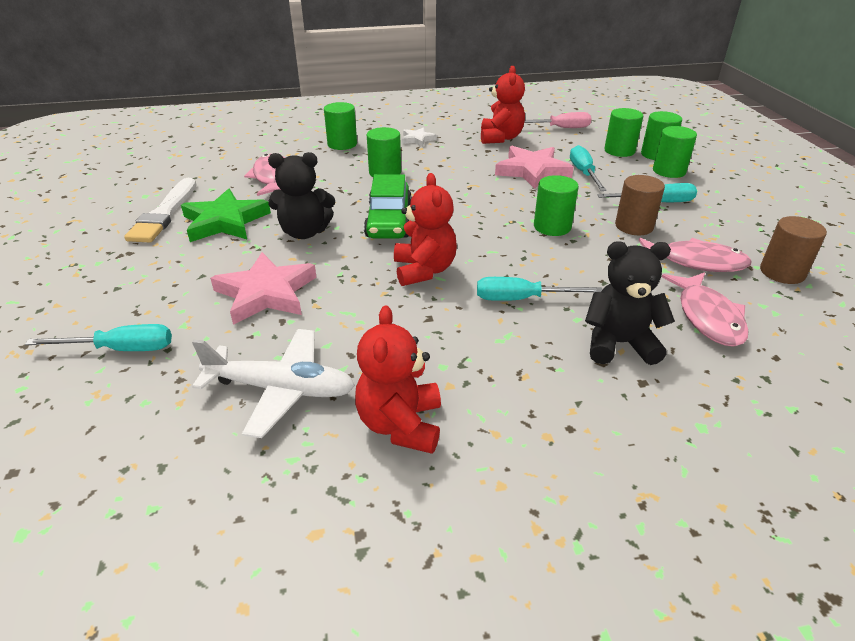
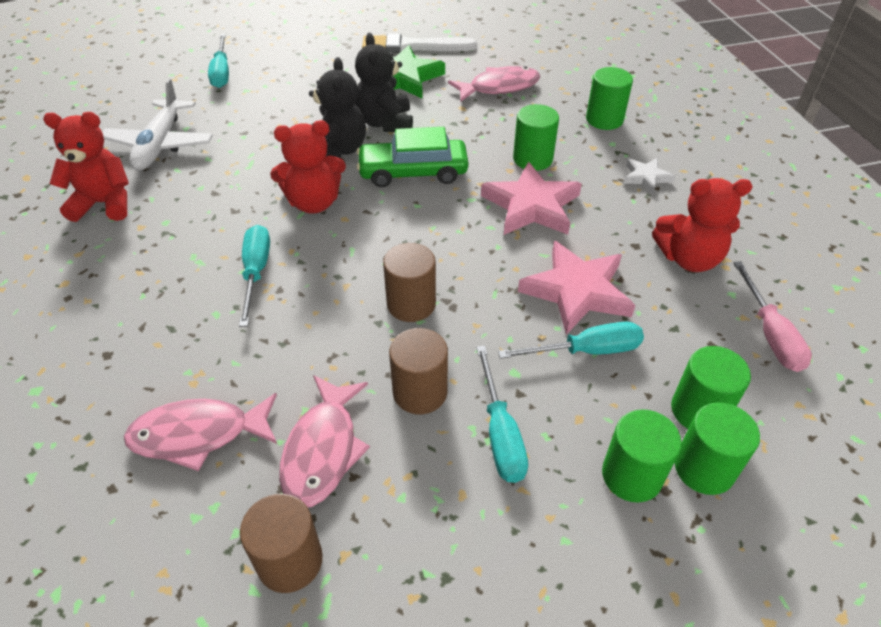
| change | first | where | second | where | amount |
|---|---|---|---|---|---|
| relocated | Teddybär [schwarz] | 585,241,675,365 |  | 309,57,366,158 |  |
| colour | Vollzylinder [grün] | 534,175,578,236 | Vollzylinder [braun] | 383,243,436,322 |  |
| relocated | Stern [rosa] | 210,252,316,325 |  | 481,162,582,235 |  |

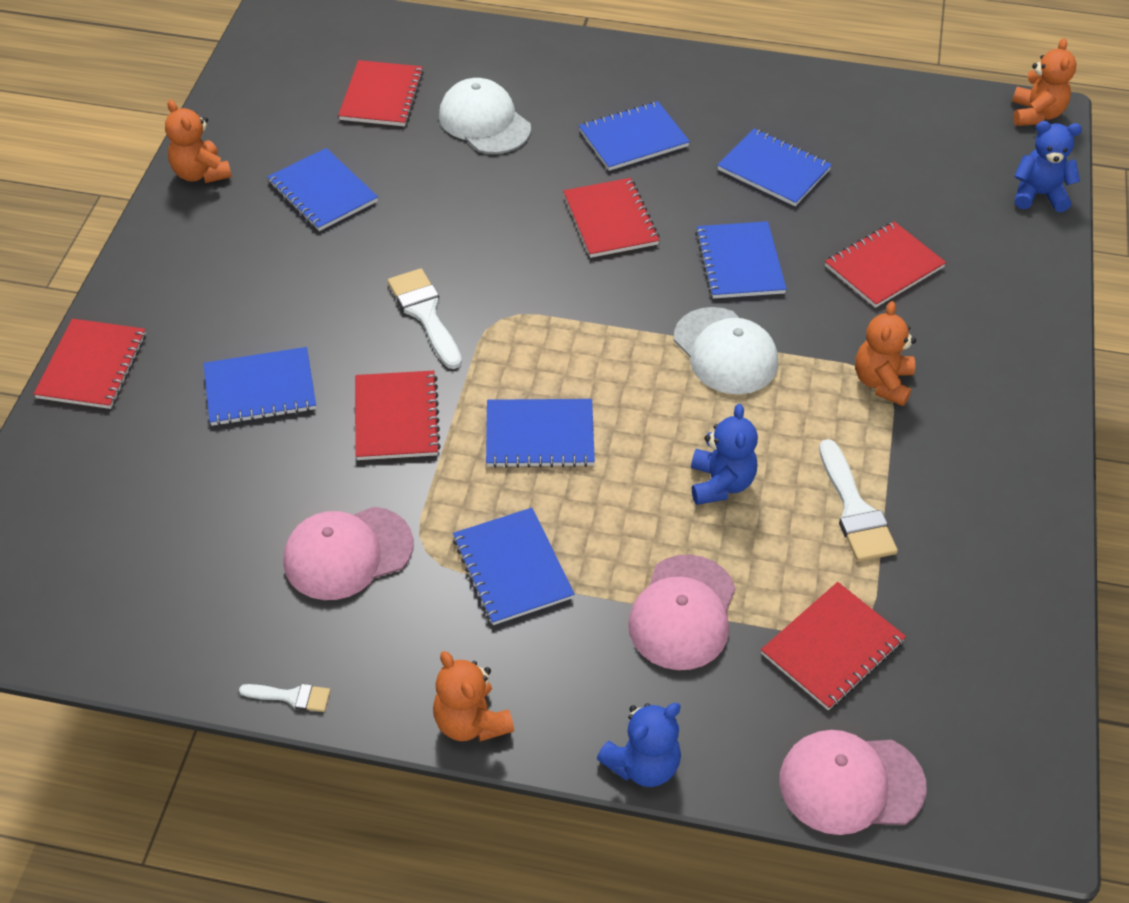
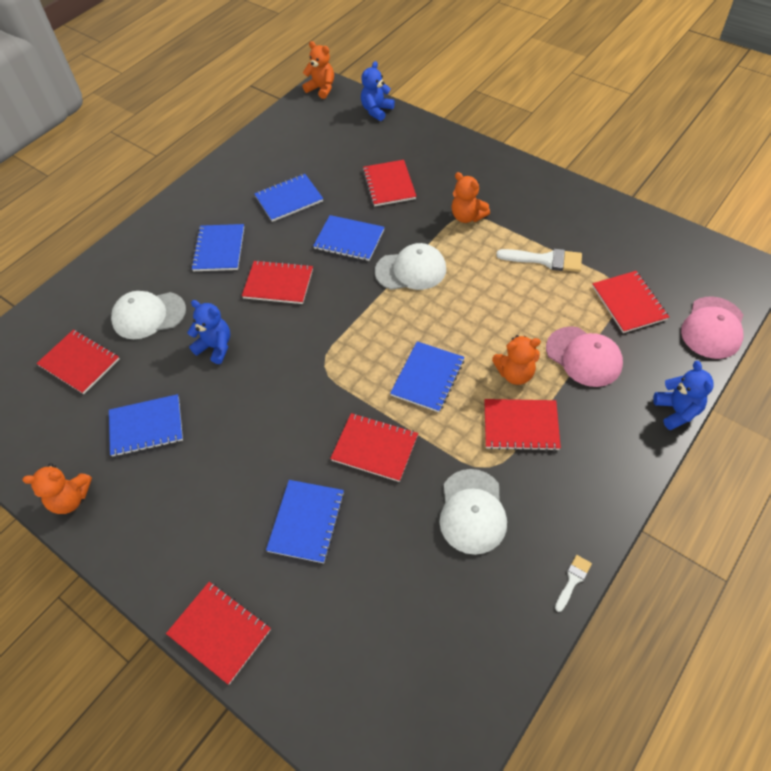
| change | first | where | second | where | amount |
|---|---|---|---|---|---|
| relocated | Teddybär [blau] | 691,404,758,505 |  | 187,300,230,364 |  |
| colour | Kappe [rosa] | 283,507,414,600 | Kappe [weiß] | 440,469,507,555 |  |
| colour | Notizbuch [blau] | 453,508,575,625 | Notizbuch [rot] | 484,399,561,451 |  |
| relocated | Teddybär [orange] | 433,651,514,741 |  | 492,335,541,385 |  |
| missing | Pinsel [weiß] | 388,268,462,369 |  |  |  |

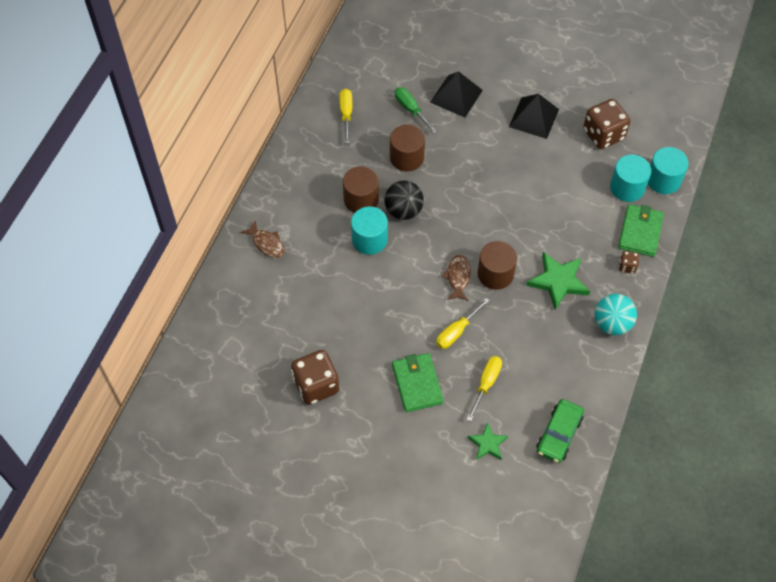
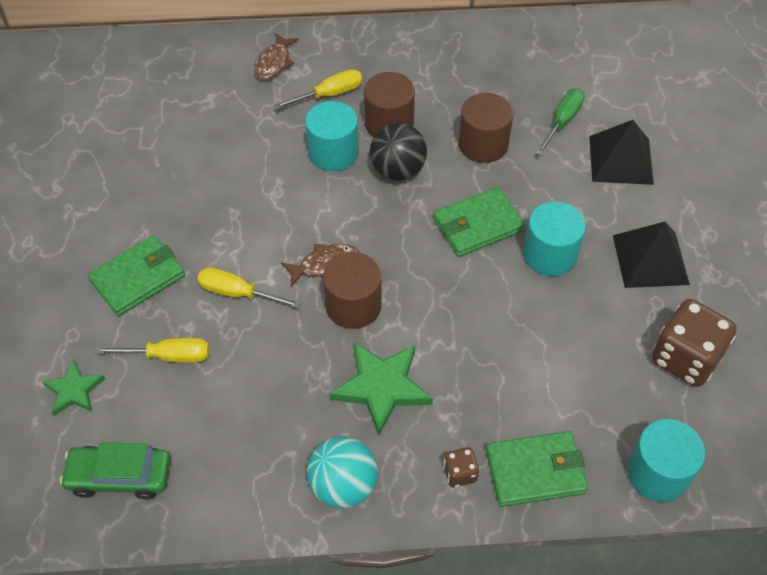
| change | first | where | second | where | amount |
|---|---|---|---|---|---|
| relocated | Schraubenzieher [gelb] | 339,89,352,143 |  | 274,69,362,110 |  |
| appeared |  |  | Geldbörse [grün] | 433,187,525,257 |  |
| relocated | Vollzylinder [türkis] | 610,155,651,202 |  | 523,202,586,276 |  |
| missing | Spielwürfel [braun] | 291,350,339,405 |  |  |  |

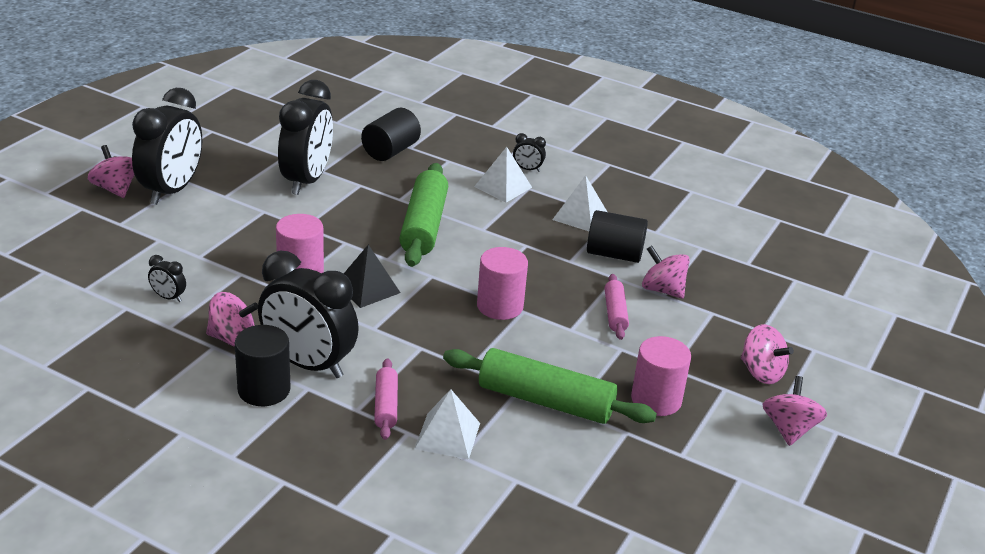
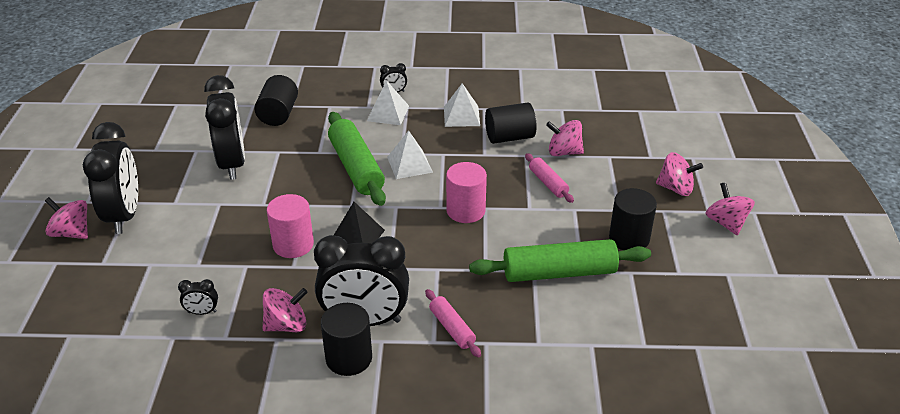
| change | first | where | second | where | amount |
|---|---|---|---|---|---|
| relocated | Pyramide [weiß] | 415,389,480,460 |  | 387,130,433,179 |  |
| colour | Vollzylinder [rosa] | 631,336,691,416 | Vollzylinder [schwarz] | 609,188,657,250 |  |

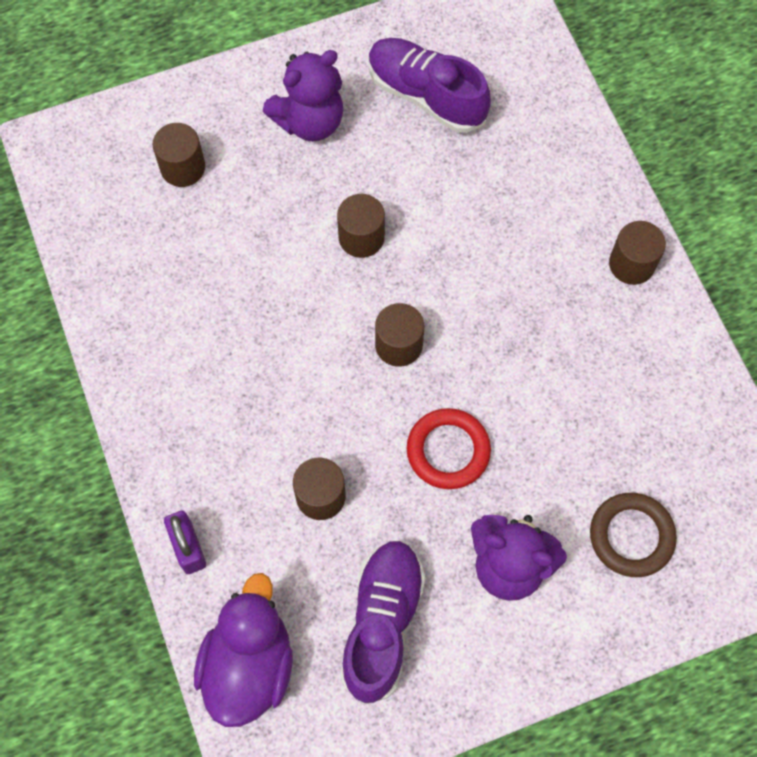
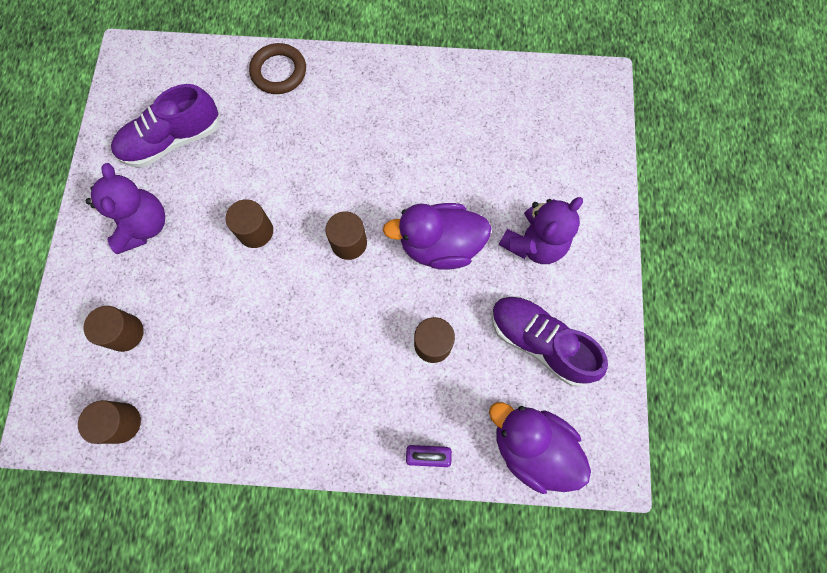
| change | first | where | second | where | amount |
|---|---|---|---|---|---|
| relocated | Vollzylinder [braun] | 609,221,666,285 |  | 78,400,141,444 |  |
| relocated | Ring [braun] | 590,493,677,577 |  | 249,43,306,94 |  |
| exchanged | Ring [rot] | 407,408,491,489 | Ente [lila] | 383,203,491,269 |  |

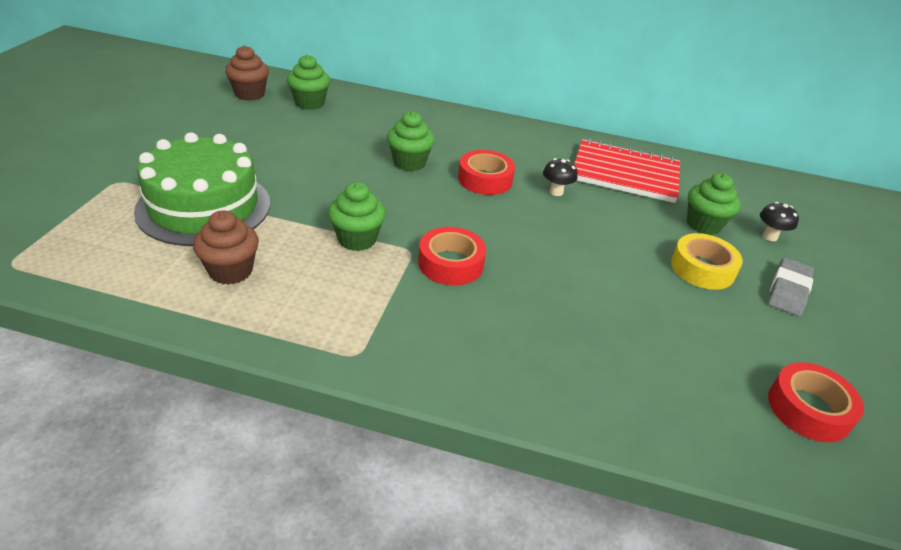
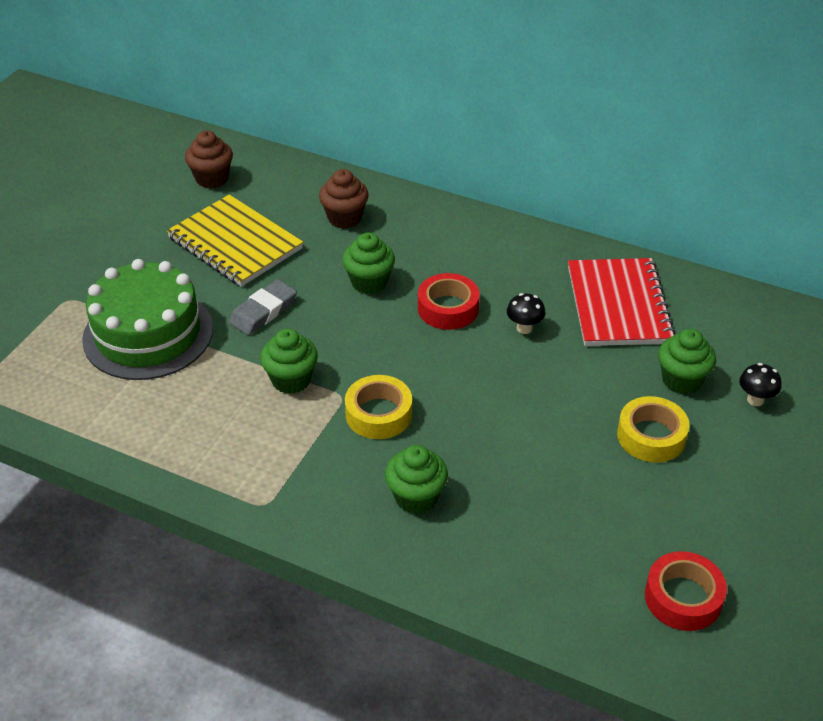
| change | first | where | second | where | amount |
|---|---|---|---|---|---|
| appeared |  |  | Notizbuch [gelb] | 167,194,303,287 |  |
| relocated | Radiergummi [grau] | 768,257,814,316 |  | 229,279,297,335 |  |
| relocated | Muffin [braun] | 193,210,259,285 |  | 319,169,369,229 |  |
| colour | Klebeband [rot] | 418,227,486,285 | Klebeband [gelb] | 345,375,412,439 |  |
| relocated | Muffin [grün] | 287,55,330,110 |  | 385,445,448,514 |  |
| spun | Notizbuch [rot] | 574,139,680,203 |  | 568,258,676,346 | 60 degrees clockwise |

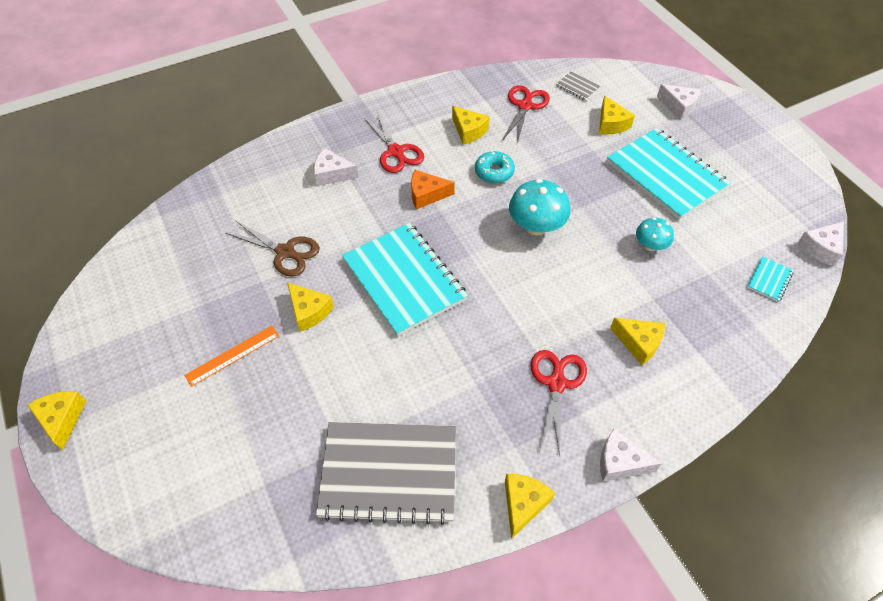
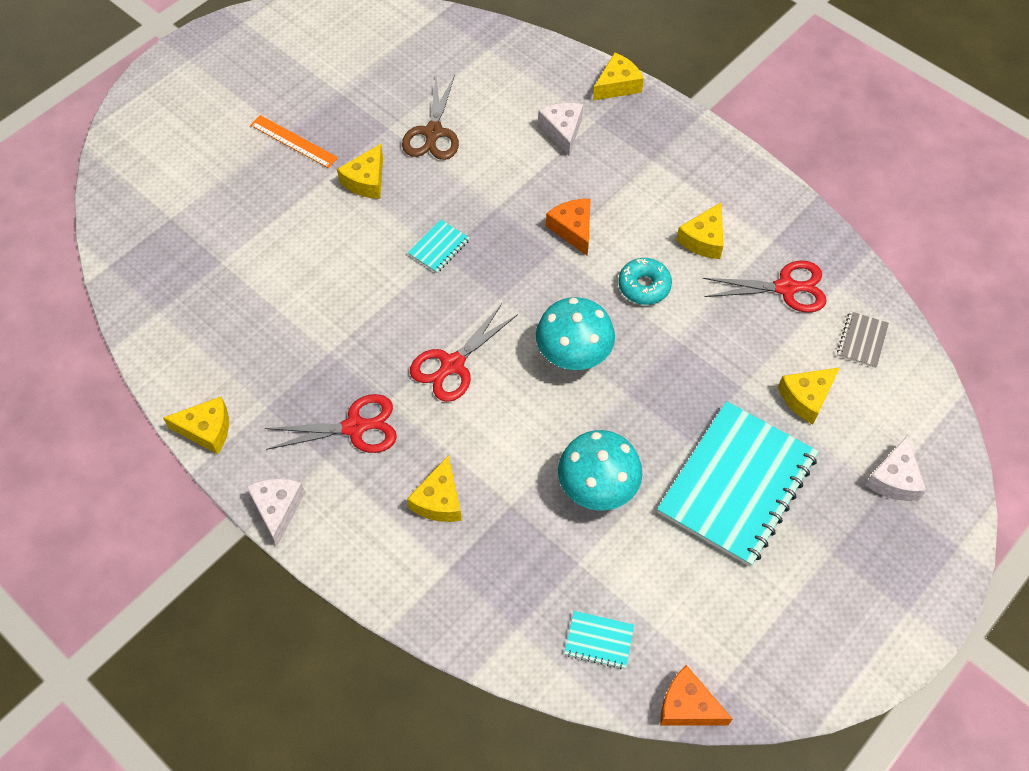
| change | first | where | second | where | amount |
|---|---|---|---|---|---|
| size | Notizbuch [türkis] | 342,223,468,336 |  | 408,219,470,273 | x0.40 |
| relocated | Schere [rot] | 364,113,424,173 |  | 410,304,518,402 |  |
| size | Pilz [türkis] | 636,217,674,251 |  | 558,430,643,511 | x1.66 |
| relocated | Käse [gelb] | 28,391,86,450 |  | 593,52,644,100 |  |
| colour | Käse [weiß] | 797,221,844,266 | Käse [orange] | 660,665,732,726 |  |
| missing | Notizbuch [grau] | 316,422,456,525 |  |  |  |

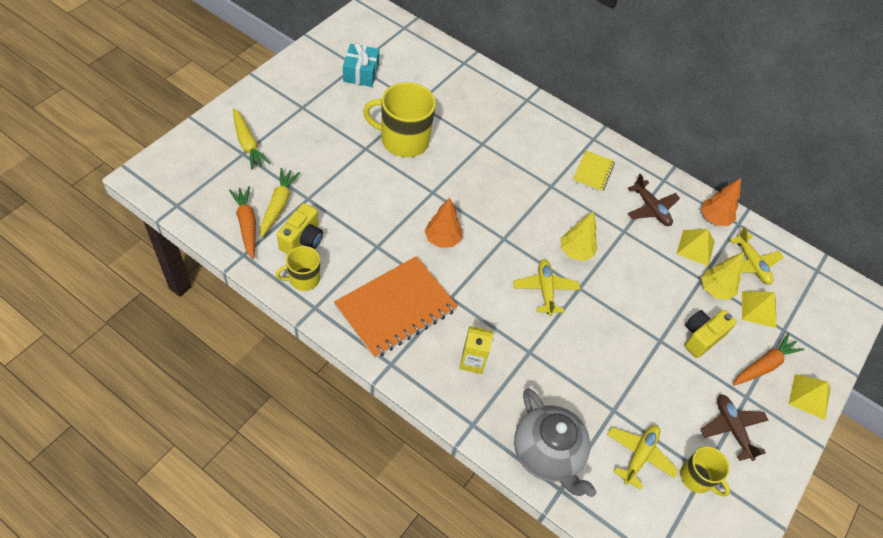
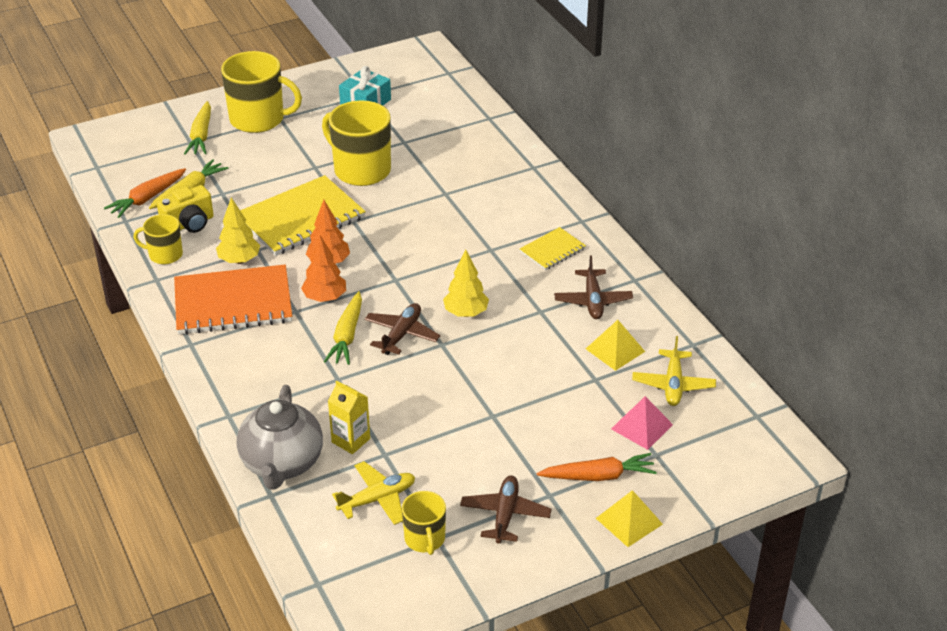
| change | first | where | second | where | amount |
|---|---|---|---|---|---|
| spun | Karotte [orange] | 229,186,256,259 |  | 104,168,186,218 | 150 degrees counterclockwise |
| relocated | Baum [gelb] | 701,252,744,300 |  | 216,197,260,264 |  |
| appeared |  |  | Tasse [gelb] | 221,51,302,133 |  |
| appeared |  |  | Notizbuch [gelb] | 240,175,366,256 |  |
| relocated | Baum [orange] | 701,178,741,226 |  | 301,235,346,302 |  |
| appeared |  |  | Karotte [gelb] | 324,291,362,365 |  |
| relocated | Getränkekarton [gelb] | 460,326,494,374 |  | 328,380,370,454 |  |
| colour | Flugzeug [gelb] | 513,259,580,316 | Flugzeug [braun] | 364,303,440,355 |  |
| colour | Pyramide [gelb] | 742,291,776,328 | Pyramide [rosa] | 611,396,673,450 |  |
| missing | Kamera [gelb] | 685,310,737,358 |  |  |  |

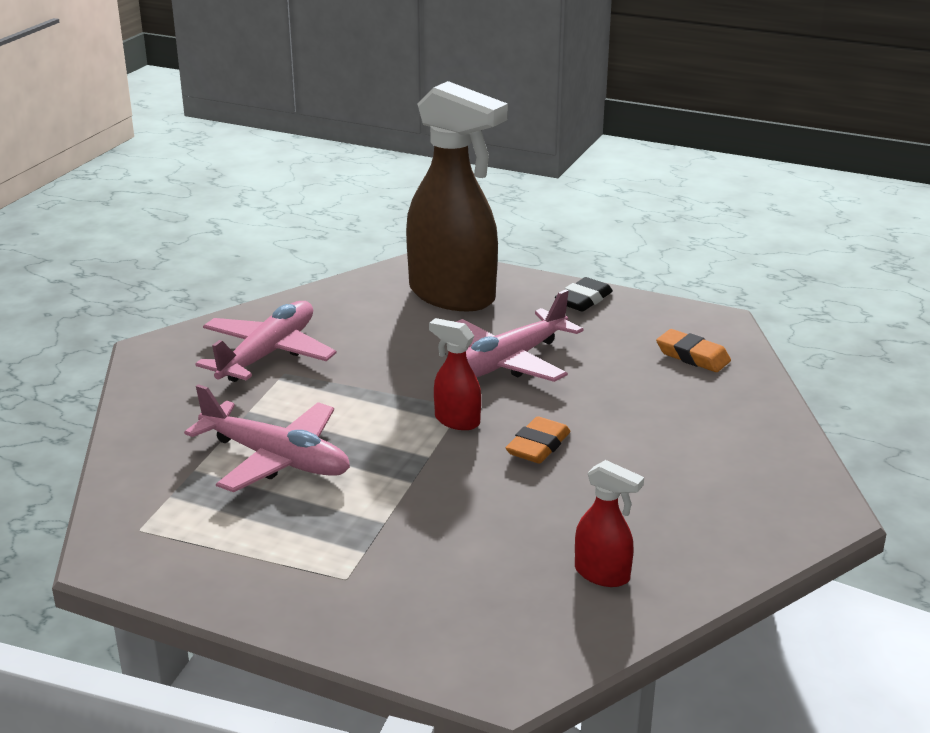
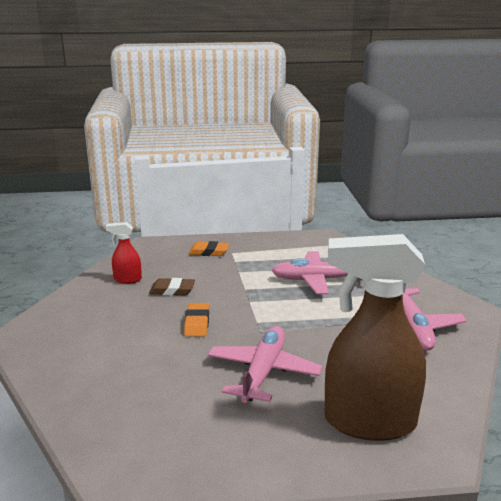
| change | first | where | second | where | amount |
|---|---|---|---|---|---|
| appeared |  |  | Radiergummi [braun] | 149,278,195,296 |  |
| relocated | Radiergummi [orange] | 656,329,731,372 |  | 189,241,230,256 |  |
| missing | Sprühflasche [rot] | 429,318,481,430 |  |  |  |
| missing | Radiergummi [schwarz] | 555,277,613,312 |  |  |  |

